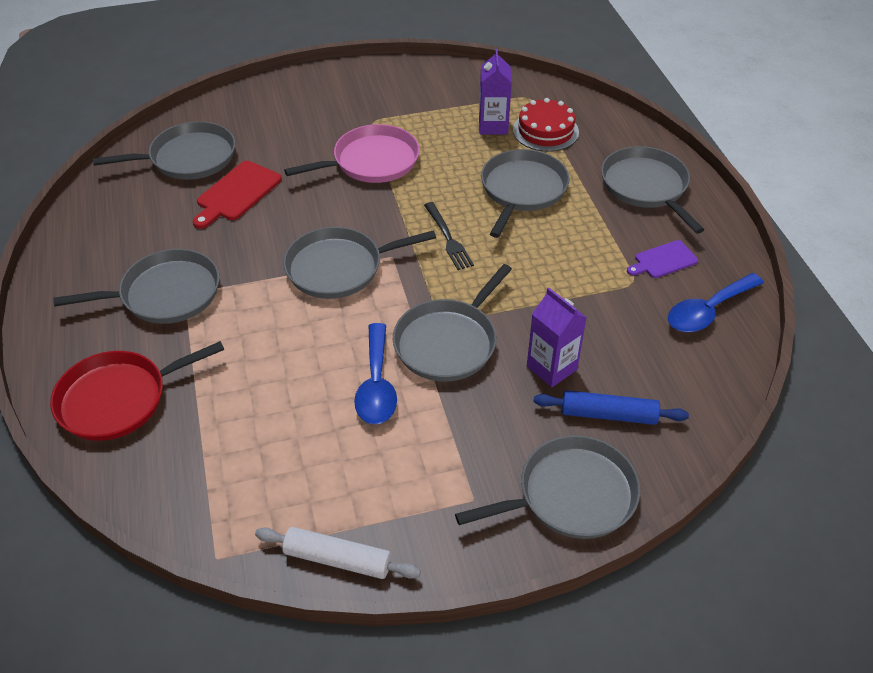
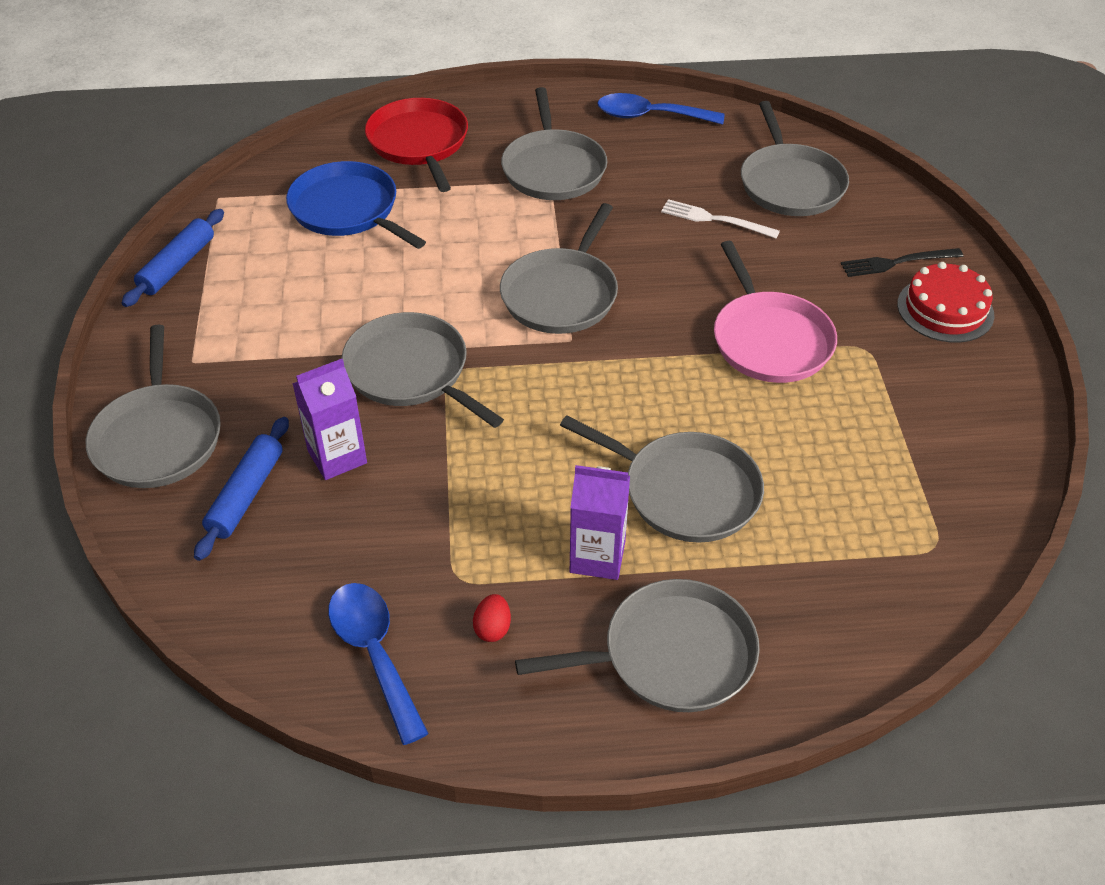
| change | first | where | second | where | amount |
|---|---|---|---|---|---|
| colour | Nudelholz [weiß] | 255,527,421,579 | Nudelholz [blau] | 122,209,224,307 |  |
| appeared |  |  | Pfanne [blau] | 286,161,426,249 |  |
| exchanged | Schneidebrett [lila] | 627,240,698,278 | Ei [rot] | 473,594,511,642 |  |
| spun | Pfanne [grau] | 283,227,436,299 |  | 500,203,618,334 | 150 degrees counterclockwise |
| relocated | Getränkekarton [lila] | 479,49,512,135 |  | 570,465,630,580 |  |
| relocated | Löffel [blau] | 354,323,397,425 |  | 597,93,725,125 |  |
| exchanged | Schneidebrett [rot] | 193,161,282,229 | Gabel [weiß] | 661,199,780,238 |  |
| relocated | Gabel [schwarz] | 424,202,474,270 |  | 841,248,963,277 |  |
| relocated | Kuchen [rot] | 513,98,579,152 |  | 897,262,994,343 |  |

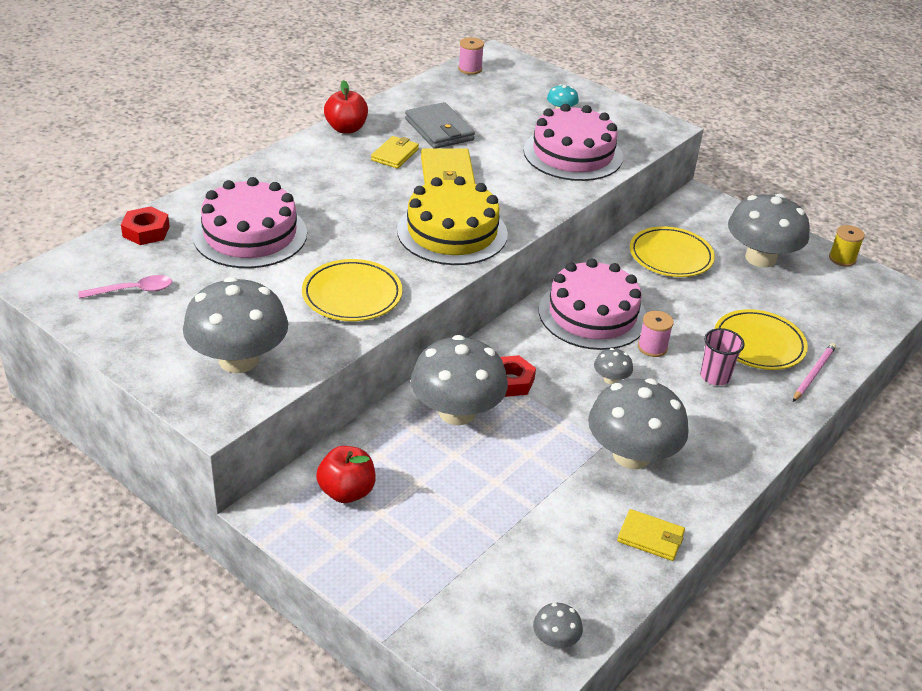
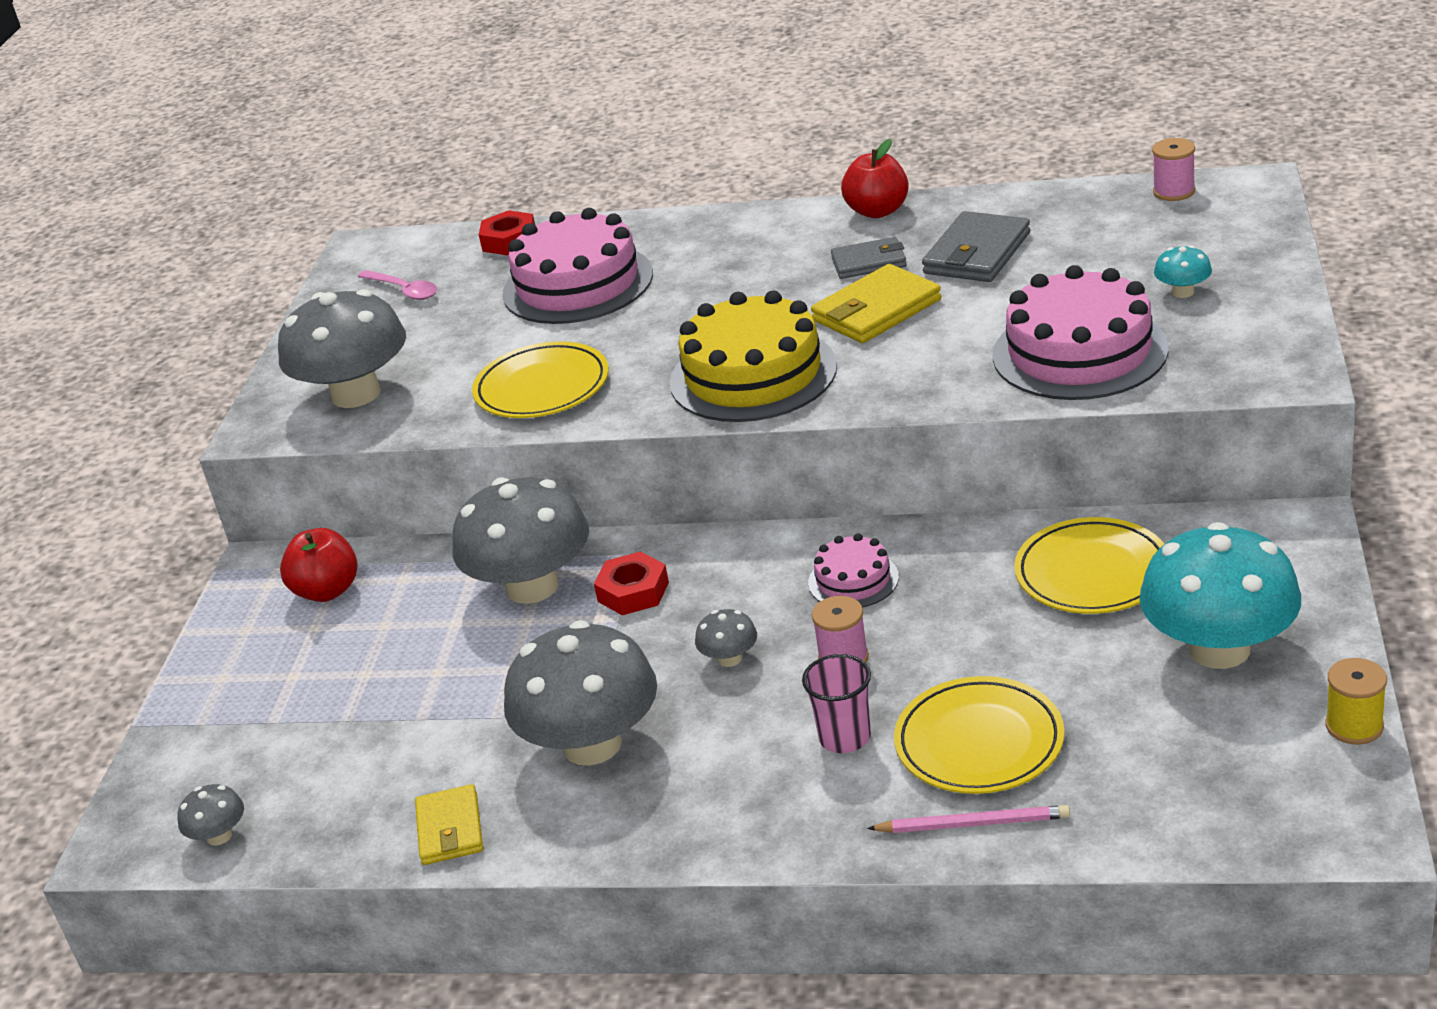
| change | first | where | second | where | amount |
|---|---|---|---|---|---|
| size | Kuchen [rosa] | 539,259,646,350 |  | 808,533,899,608 | x0.51 |
| colour | Geldbörse [gelb] | 371,136,419,169 | Geldbörse [grau] | 831,237,907,279 |  |
| colour | Pilz [grau] | 728,193,810,268 | Pilz [türkis] | 1140,522,1301,669 |  |

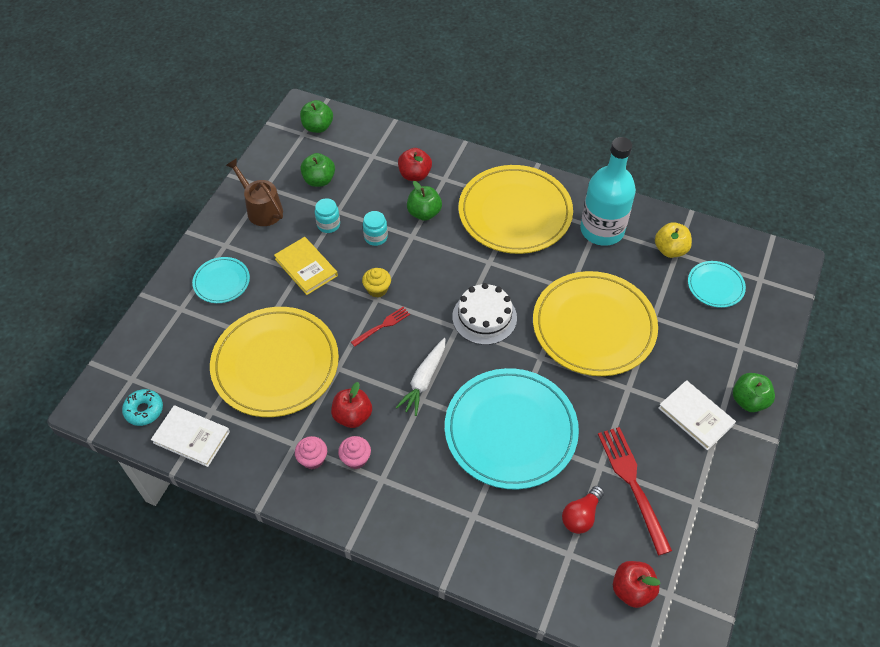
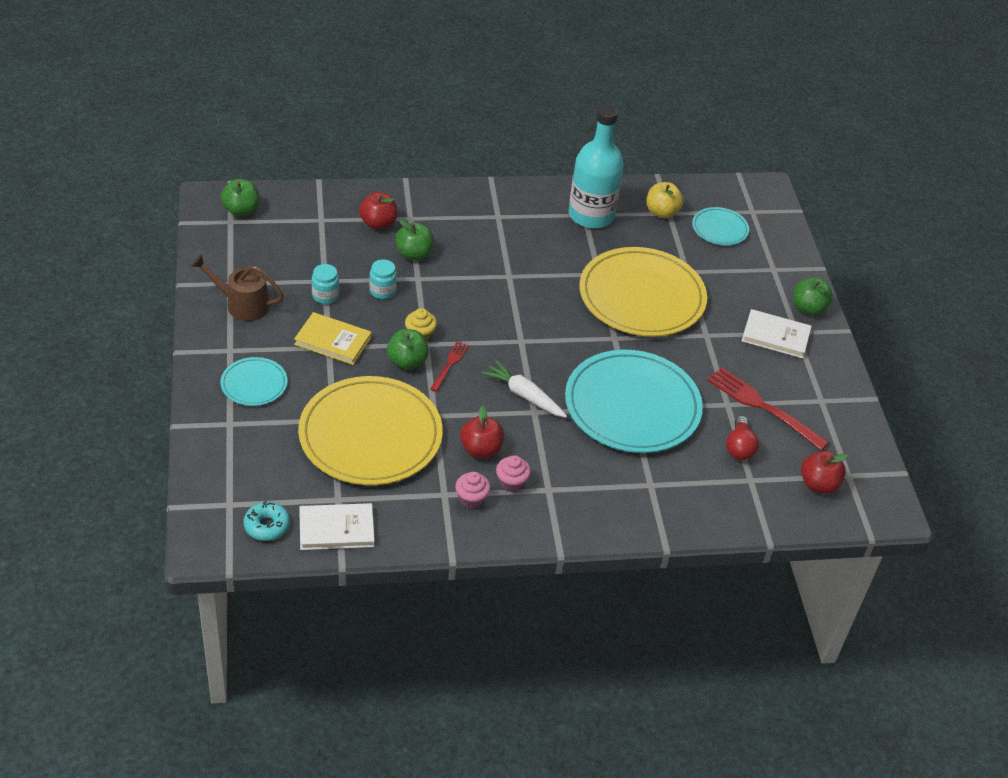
| change | first | where | second | where | amount |
|---|---|---|---|---|---|
| relocated | Apfel [grün] | 300,153,335,187 |  | 387,329,429,370 |  |
| spun | Karotte [weiß] | 395,338,446,416 |  | 482,360,567,418 | 135 degrees clockwise |
| missing | Kuchen [weiß] | 452,283,517,345 |  |  |  |
| missing | Teller [gelb] | 459,165,573,254 |  |  |  |

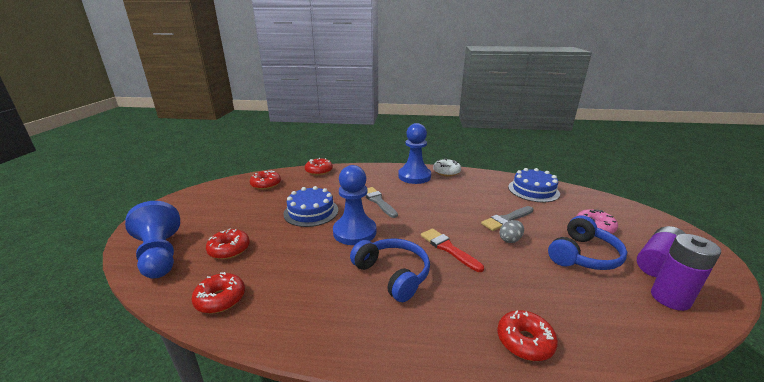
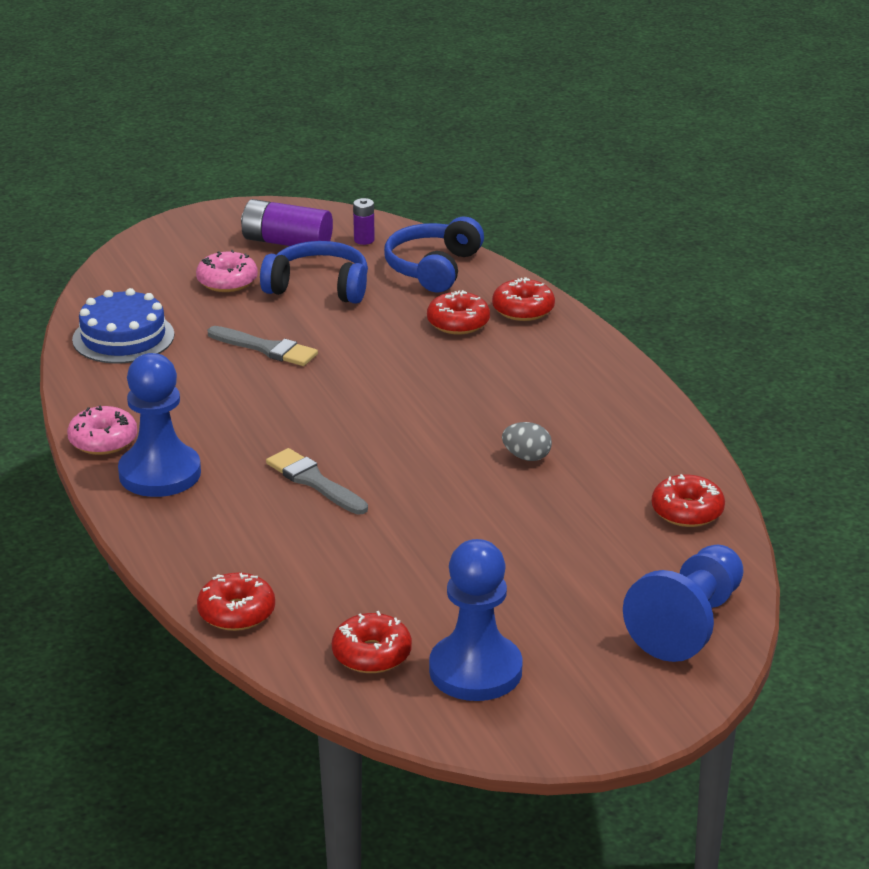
| change | first | where | second | where | amount |
|---|---|---|---|---|---|
| colour | Donut [weiß] | 433,159,461,176 | Donut [rosa] | 67,406,137,455 |  |
| spun | Pinsel [grau] | 366,187,398,218 |  | 266,448,368,515 | 105 degrees clockwise |
| size | Batterie [lila] | 651,234,721,311 |  | 353,198,375,245 | x0.51 |
| relocated | Kopfhörer [blau] | 350,239,430,302 |  | 384,217,484,293 |  |
| relocated | Donut [rot] | 206,229,250,259 |  | 427,290,490,335 |  |
| relocated | Bauer [blau] | 333,165,376,245 |  | 429,539,523,701 |  |
| relocated | Ei [grau] | 499,220,524,243 |  | 502,422,552,461 |  |
| missing | Kuchen [blau] | 283,186,338,227 |  |  |  |
| missing | Pinsel [rot] | 421,228,484,272 |  |  |  |

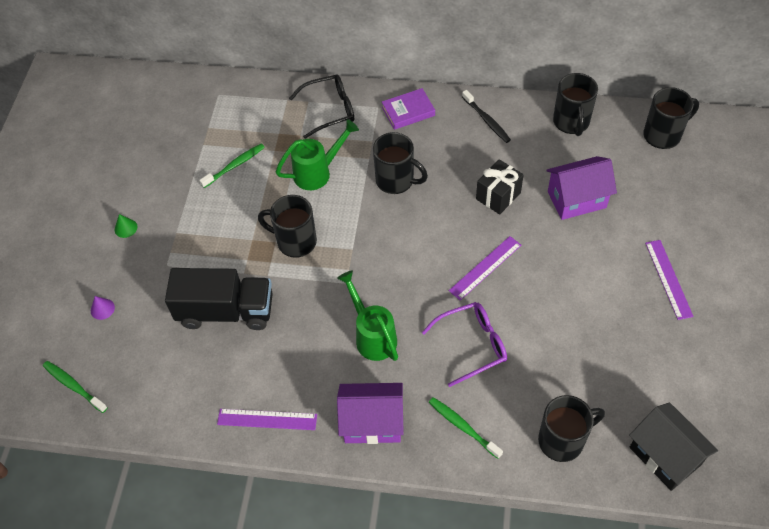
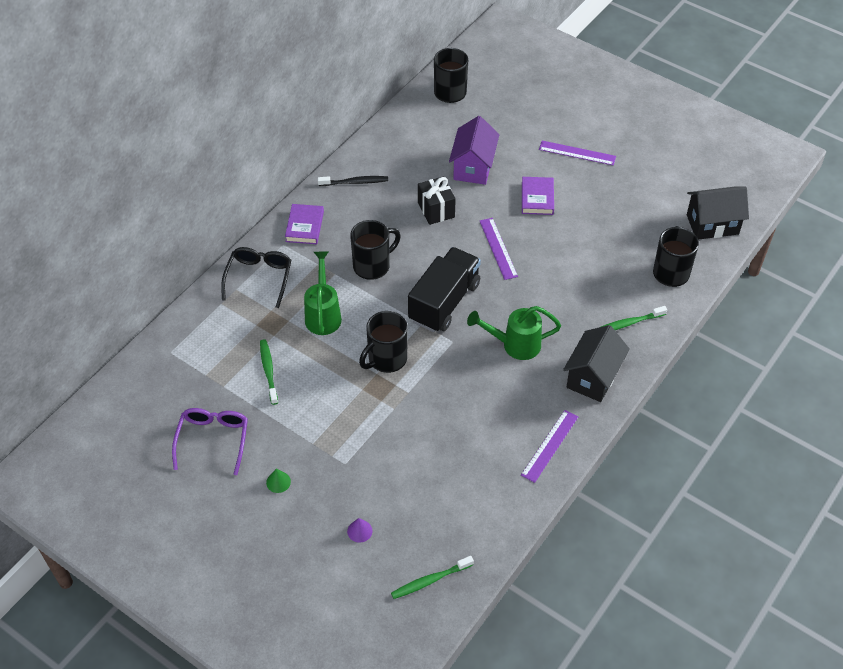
| change | first | where | second | where | amount |
|---|---|---|---|---|---|
| relocated | Brille [lila] | 422,302,507,387 |  | 172,408,248,475 |  |
| relocated | Lastwagen [schwarz] | 165,268,273,330 |  | 408,247,481,332 |  |
| appeared |  |  | Buch [lila] | 522,177,554,215 |  |
| colour | Haus [lila] | 337,383,404,444 | Haus [schwarz] | 563,325,630,402 |  |
| missing | Tasse [schwarz] | 553,73,598,136 |  |  |  |

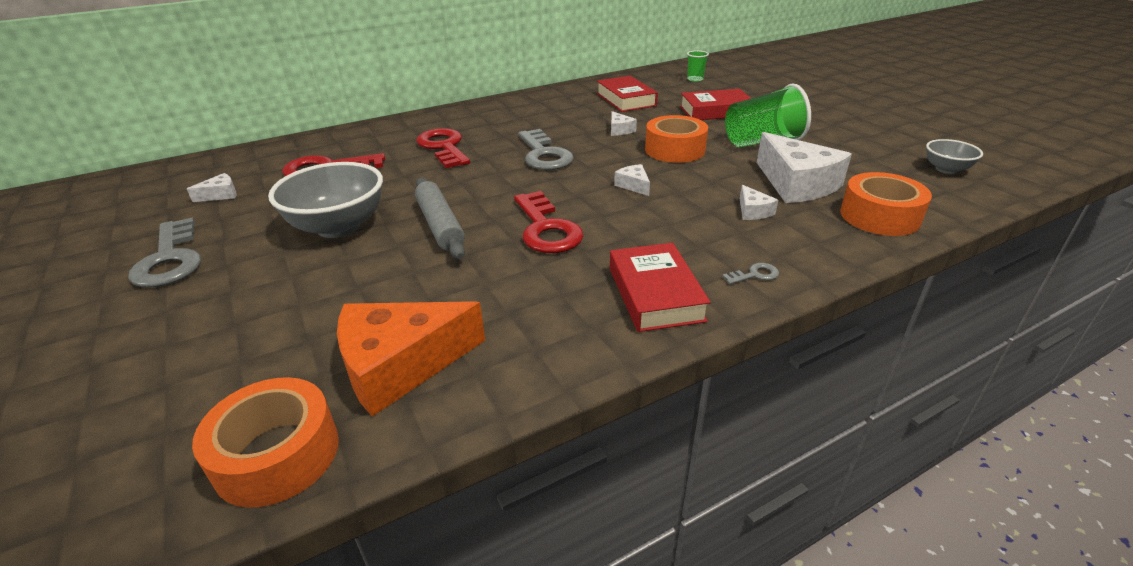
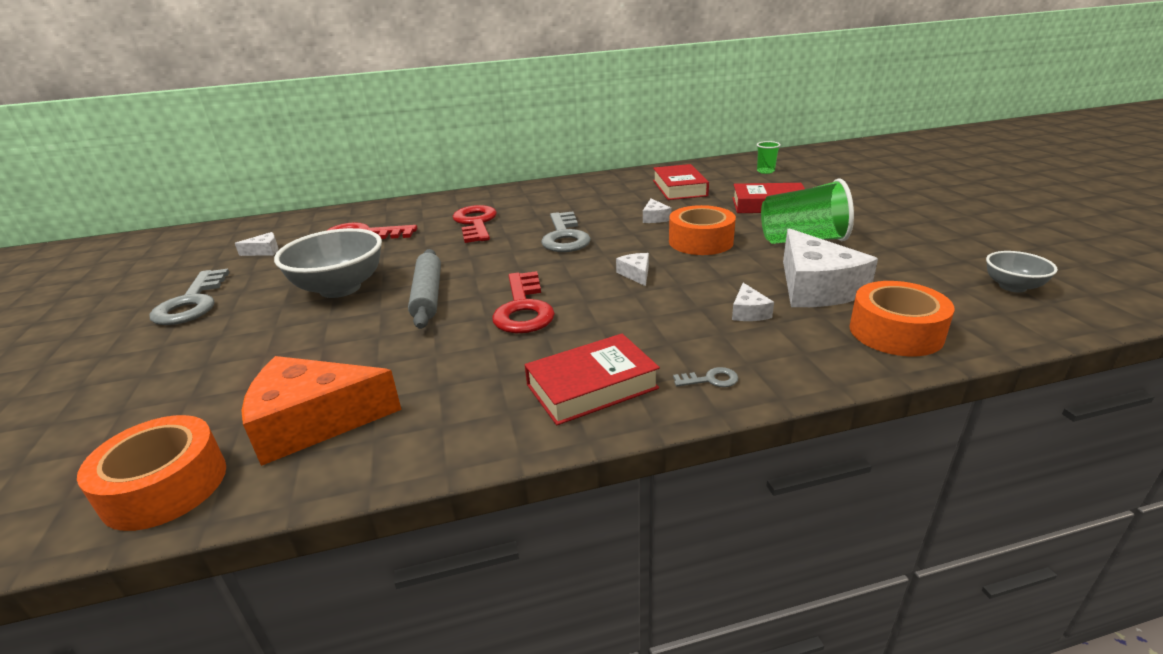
| change | first | where | second | where | amount |
|---|---|---|---|---|---|
| spun | Buch [rot] | 610,243,711,332 |  | 525,334,660,425 | 60 degrees clockwise |

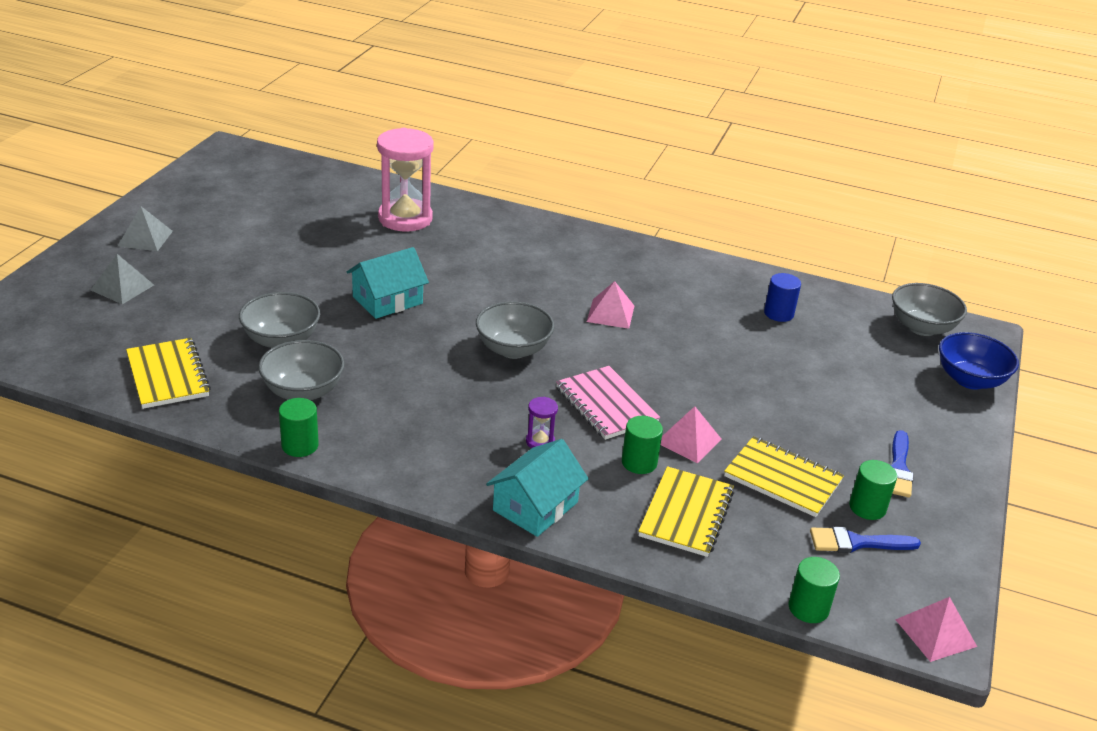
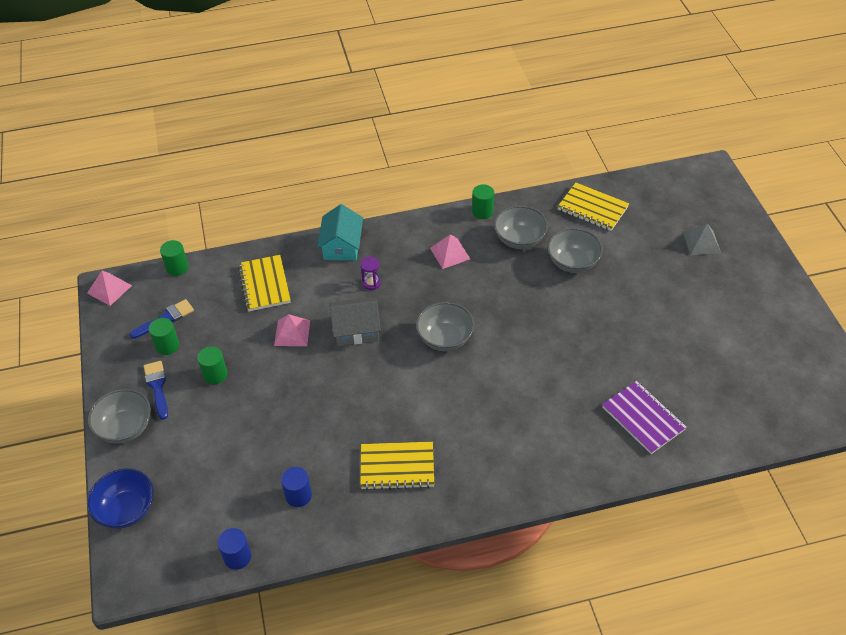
| change | first | where | second | where | amount |
|---|---|---|---|---|---|
| relocated | Schüssel [grau] | 892,283,967,336 |  | 88,389,151,444 |  |
| relocated | Vollzylinder [grün] | 622,416,663,474 |  | 197,346,228,384 |  |
| appeared |  |  | Vollzylinder [blau] | 218,528,251,570 |  |
| exchanged | Notizbuch [rosa] | 556,366,660,440 | Haus [grau] | 330,297,381,346 |  |
| relocated | Notizbuch [gelb] | 724,436,844,517 |  | 360,442,434,490 |  |
| relocated | Pyramide [rosa] | 587,281,634,329 |  | 430,234,470,269 |  |
| exchanged | Sanduhr [rosa] | 377,128,434,232 | Notizbuch [lila] | 602,381,687,454 |  |
| missing | Pyramide [grau] | 118,206,173,251 |  |  |  |
| missing | Haus [türkis] | 347,247,429,319 |  |  |  |

